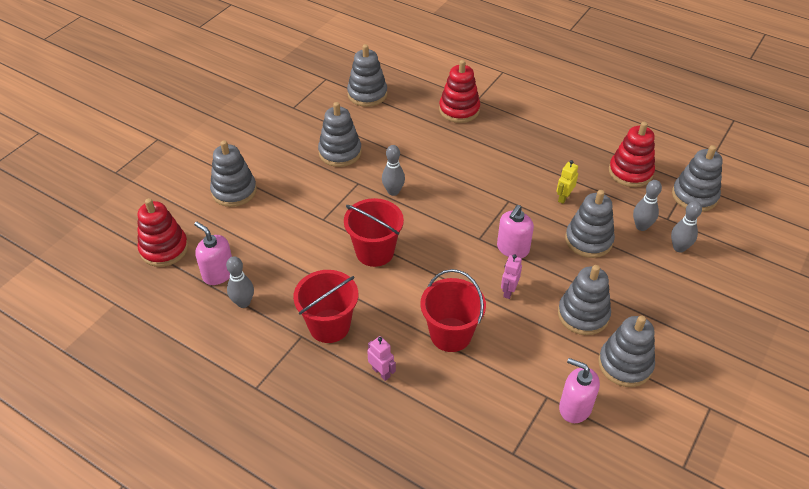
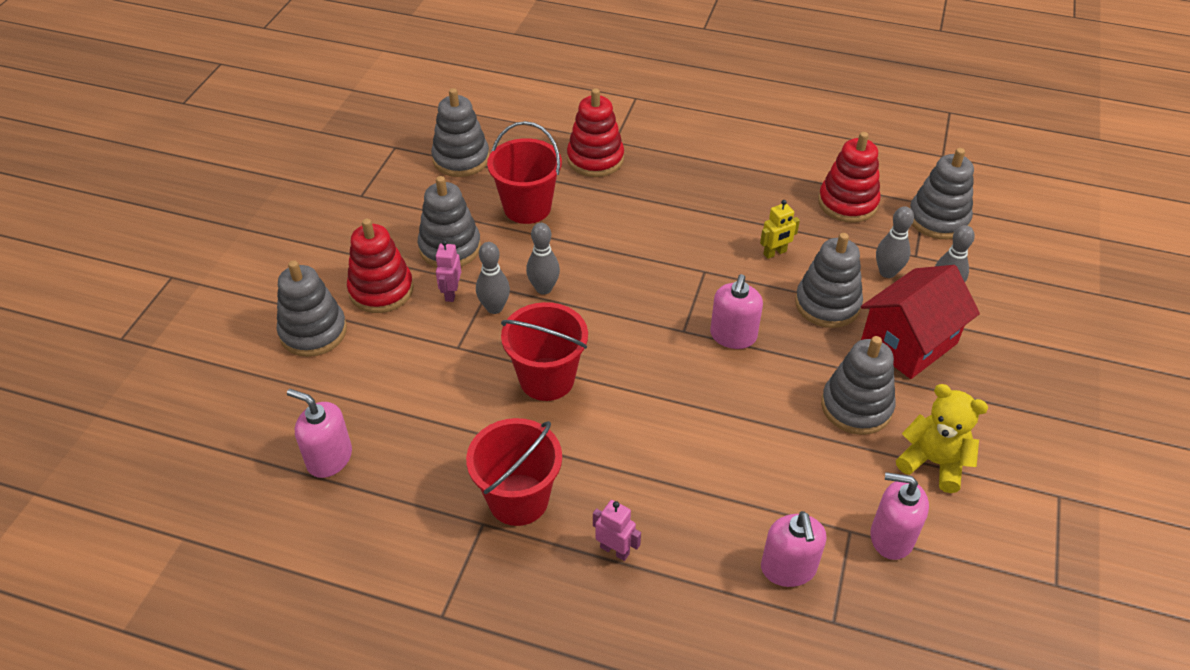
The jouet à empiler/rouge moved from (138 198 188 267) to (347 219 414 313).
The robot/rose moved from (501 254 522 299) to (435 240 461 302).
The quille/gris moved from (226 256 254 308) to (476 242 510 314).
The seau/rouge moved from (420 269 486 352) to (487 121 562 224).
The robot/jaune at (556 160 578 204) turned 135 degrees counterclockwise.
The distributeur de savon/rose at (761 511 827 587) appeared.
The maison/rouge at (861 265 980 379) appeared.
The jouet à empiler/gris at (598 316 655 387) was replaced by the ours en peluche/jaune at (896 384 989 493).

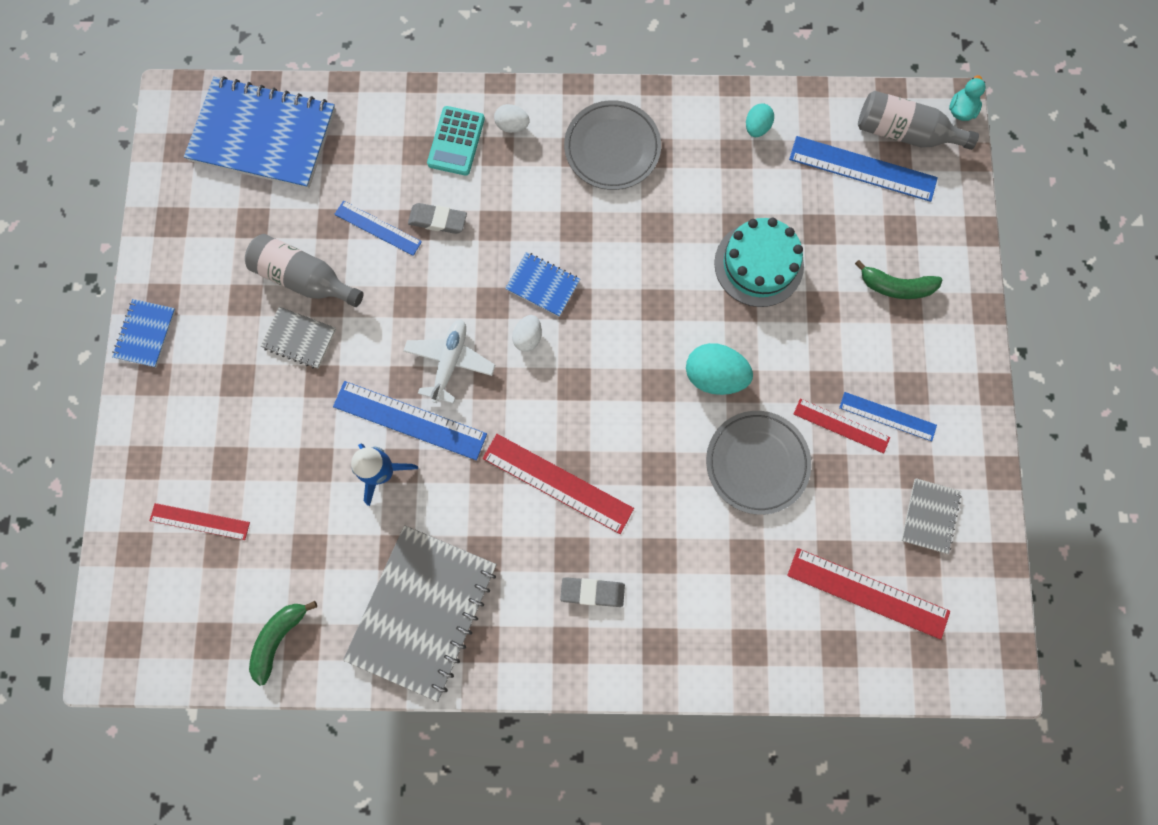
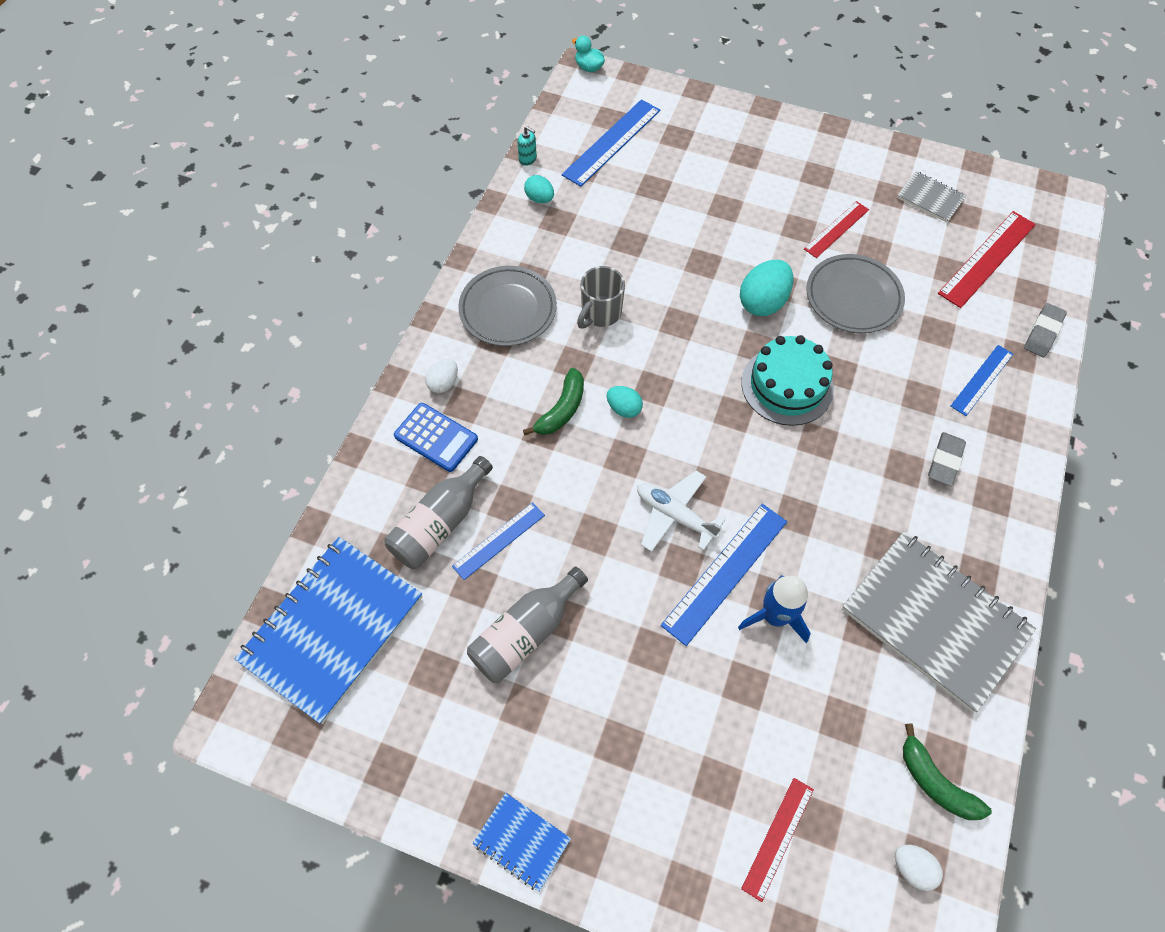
The bouteille/gris moved from (858 91 979 150) to (384 456 493 569).
The calculatrice/turquoise at (427 106 485 176) became the calculatrice/bleu at (394 403 478 472).
The distributeur de savon/turquoise at (517 126 537 166) appeared.
The banane/vert moved from (855 260 942 299) to (523 368 584 435).
The tasse/gris at (577 266 625 329) appeared.
The carnet/bleu at (505 252 580 317) was replaced by the œuf/turquoise at (607 386 643 418).
The gâteau/turquoise moved from (714 218 804 307) to (741 335 834 426).
The œuf/blanc moved from (512 315 542 352) to (895 845 943 891).
The règle/bleu moved from (839 392 937 441) to (951 345 1013 416).
The gomme/gris moved from (408 203 467 234) to (1024 303 1067 357).
The carnet/gris at (260 307 336 369) disappeared.
The règle/rouge at (483 434 634 534) disappeared.

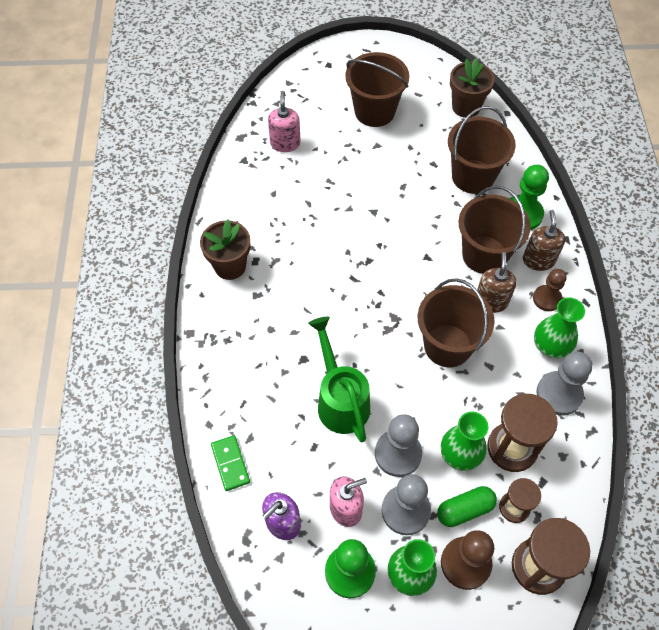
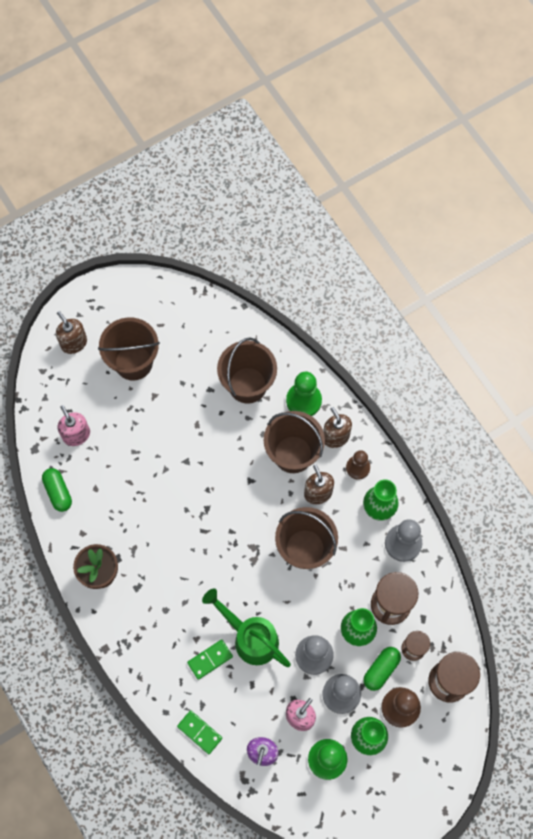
The gélule/vert at (42 468 72 512) appeared.
The distributeur de savon/marron at (56 311 87 354) appeared.
The domino/vert at (187 639 233 680) appeared.
The pot de fleurs/marron at (450 58 495 118) disappeared.

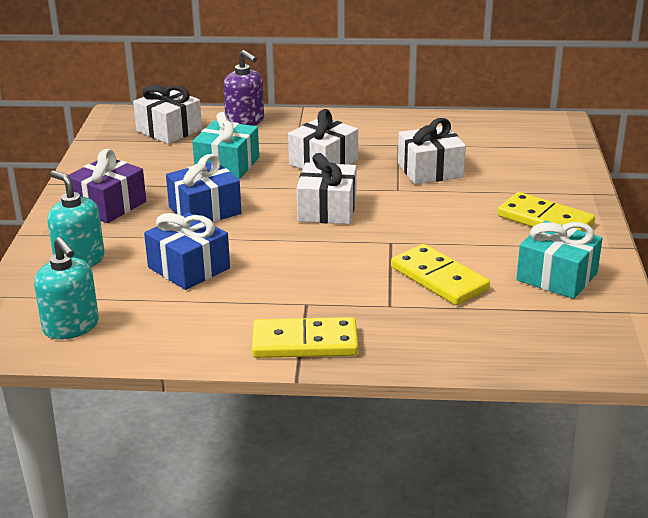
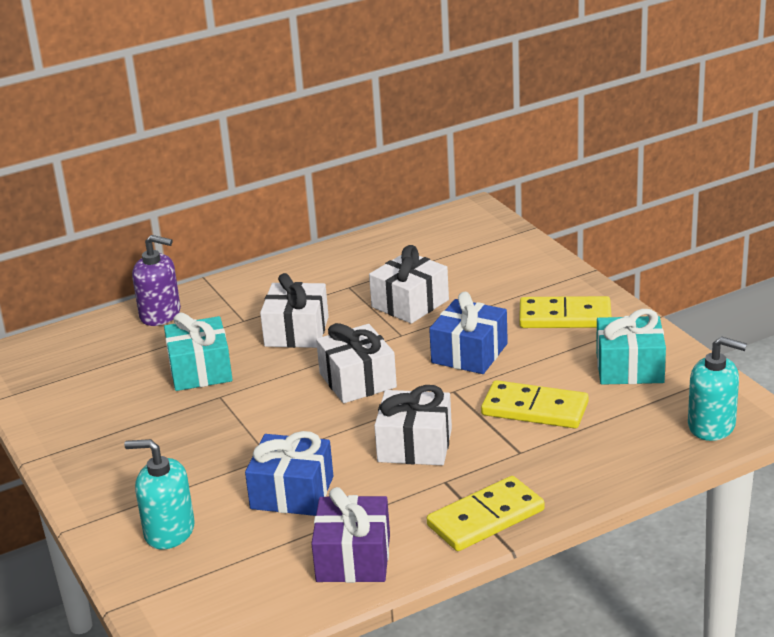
The cadeau/violet moved from (69 149 146 223) to (311 487 390 583).
The cadeau/blanc moved from (133 85 202 144) to (374 385 452 465).
The cadeau/bleu moved from (166 154 241 222) to (429 292 508 374).
The distributeur de savon/turquoise moved from (34 237 99 340) to (688 336 747 441).

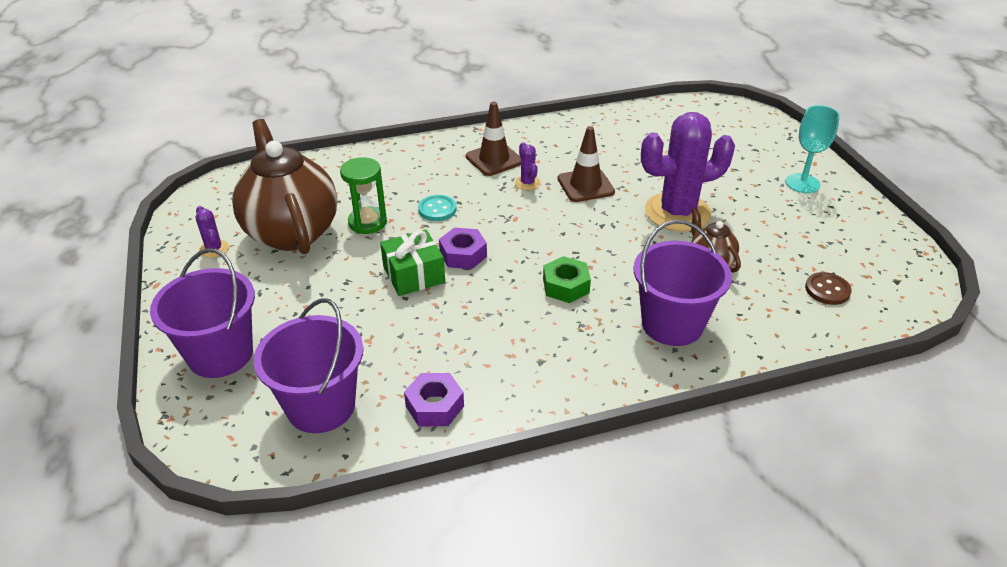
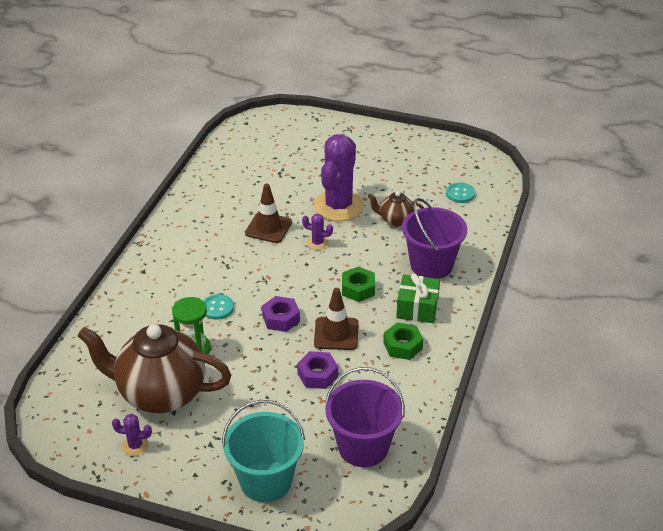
The seau/violet at (150 248 255 378) became the seau/turquoise at (222 400 305 502).
The écrou/violet moved from (404 373 464 426) to (297 351 338 389).
The cactus/violet moved from (515 142 541 190) to (302 214 333 250).
The cône de chantier/marron moved from (466 102 521 176) to (314 288 359 350).
The écrou/vert at (383 323 423 360) appeared.
The cadeau/vert moved from (380 230 445 296) to (396 274 440 323).
The bouton/marron at (805 272 852 305) became the bouton/turquoise at (446 183 475 203).
The verre à pied/turquoise at (786 105 840 193) disappeared.

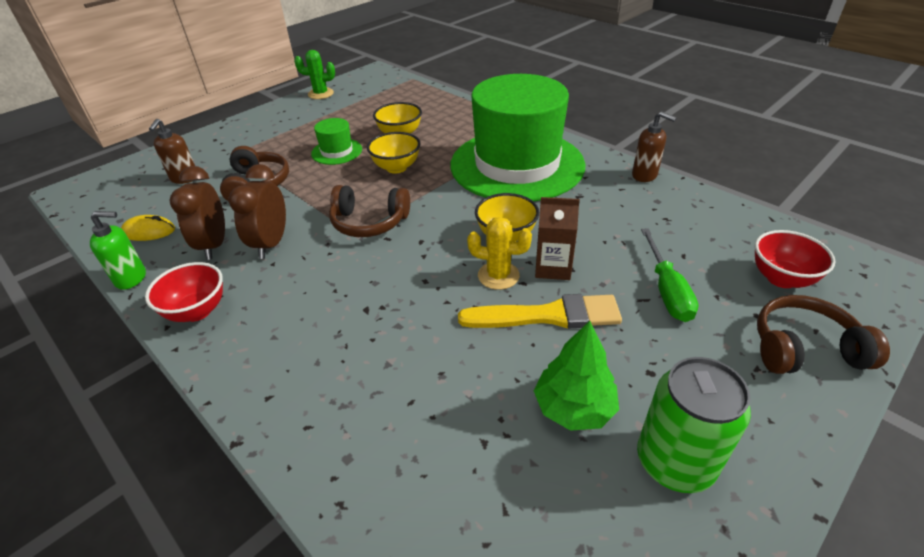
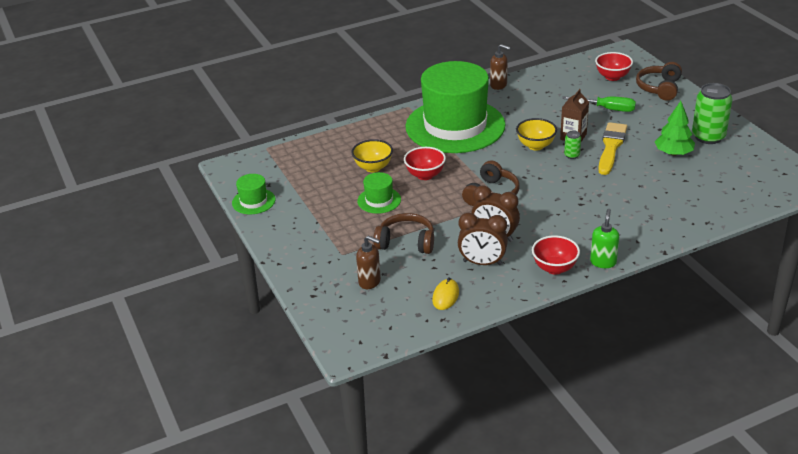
The cactus/vert at (294 50 335 99) was replaced by the chapeau/vert at (232 174 275 214).
The bol/jaune at (367 132 421 174) became the bol/rouge at (404 147 446 180).
The distributeur de savon/marron at (632 111 677 182) turned 60 degrees clockwise.
The cactus/jaune at (467 217 532 290) was replaced by the canette/vert at (564 131 581 159).
The distributeur de savon/vert moved from (90 211 146 290) to (590 209 619 268).

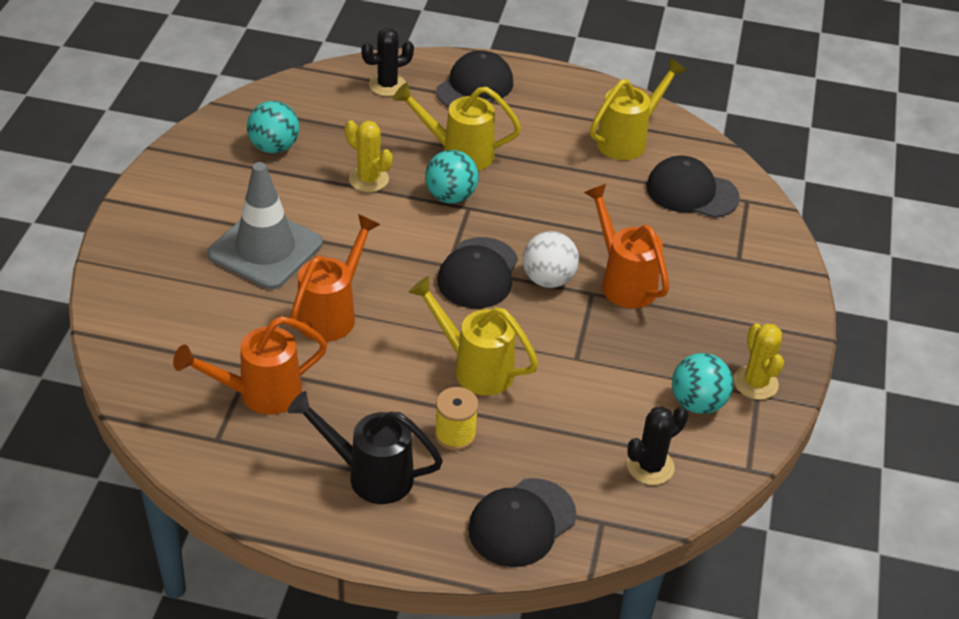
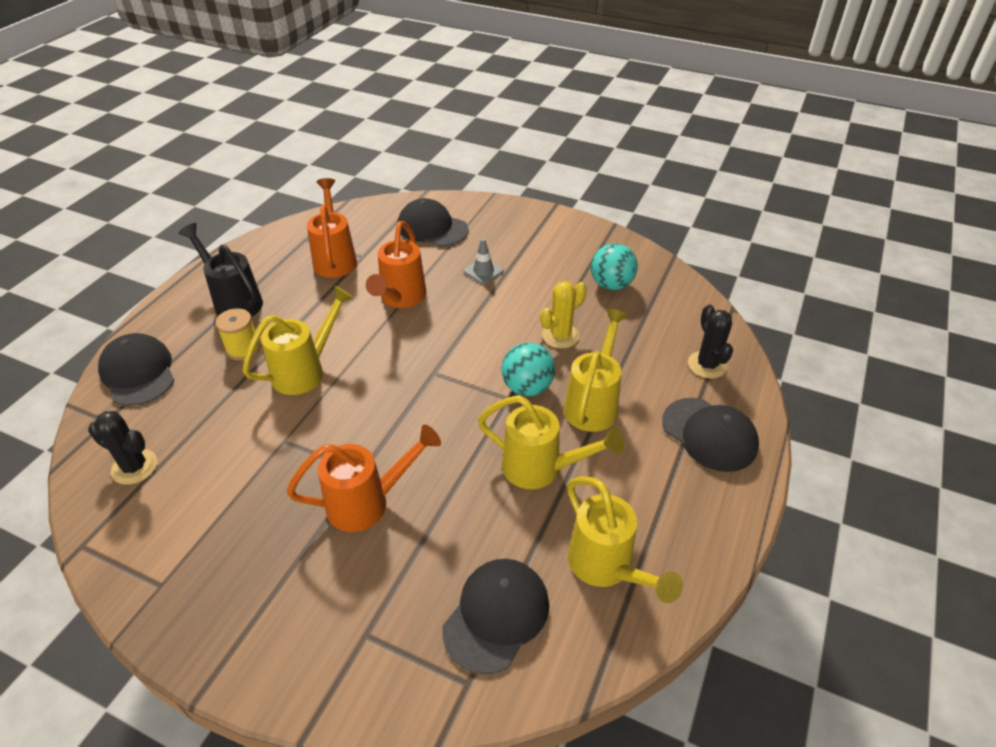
The cactus/noir at (627 406 688 485) turned 45 degrees counterclockwise.
The arrosoir/noir at (287 391 443 504) turned 75 degrees counterclockwise.
The arrosoir/orange at (290 214 381 342) turned 60 degrees clockwise.
The casquette/noir moved from (437 237 518 308) to (398 198 468 247).
The cône de chantier/gris at (207 162 323 289) changed to 0.44 times the size.
The arrosoir/jaune at (478 395 624 489) appeared.
The balle/blanc at (523 231 579 288) disappeared.
The balle/turquoise at (672 353 733 414) disappeared.
The cactus/jaune at (734 323 784 400) disappeared.

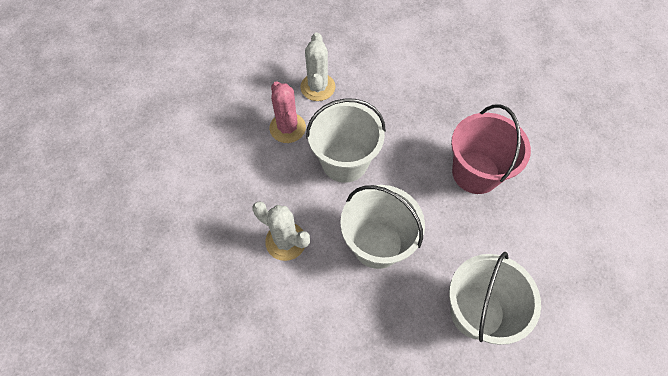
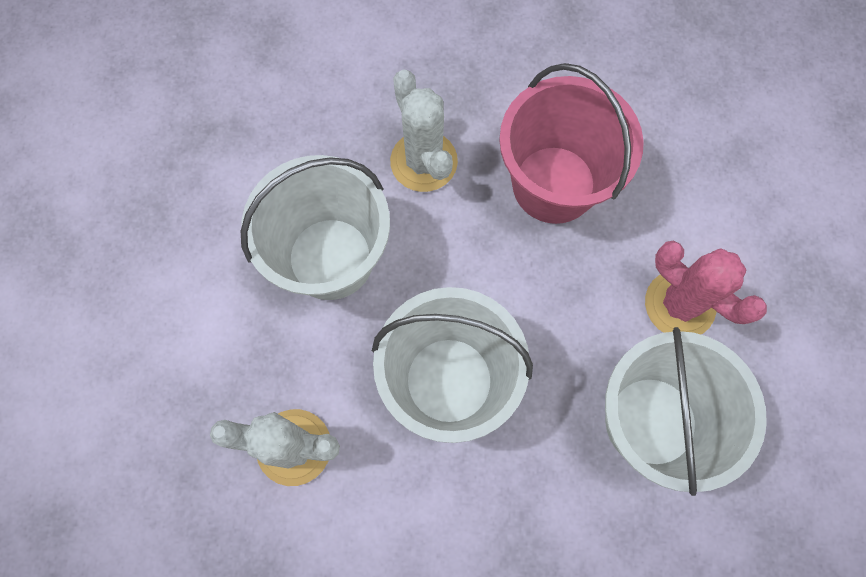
The cactus/blanc moved from (300 32 335 101) to (390 69 458 192).
The cactus/rose moved from (269 81 306 143) to (645 241 767 335).

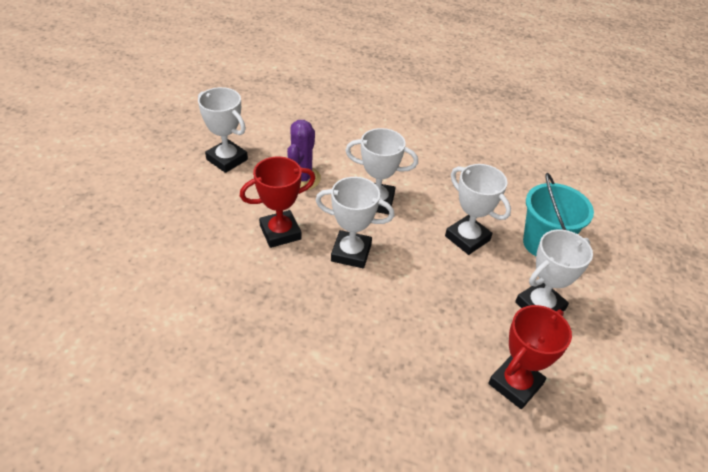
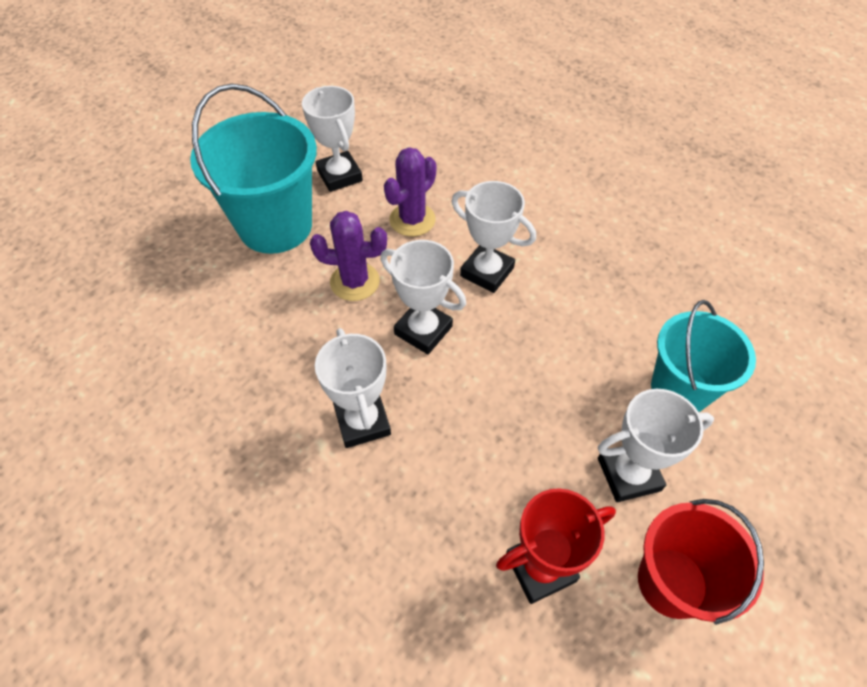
The seau/turquoise at (190 84 317 254) appeared.
The trophée/rouge at (240 157 316 248) was replaced by the cactus/violet at (310 211 387 301).
The trophée/blanc moved from (445 164 511 255) to (315 328 391 448).
The seau/rouge at (638 499 764 625) appeared.

